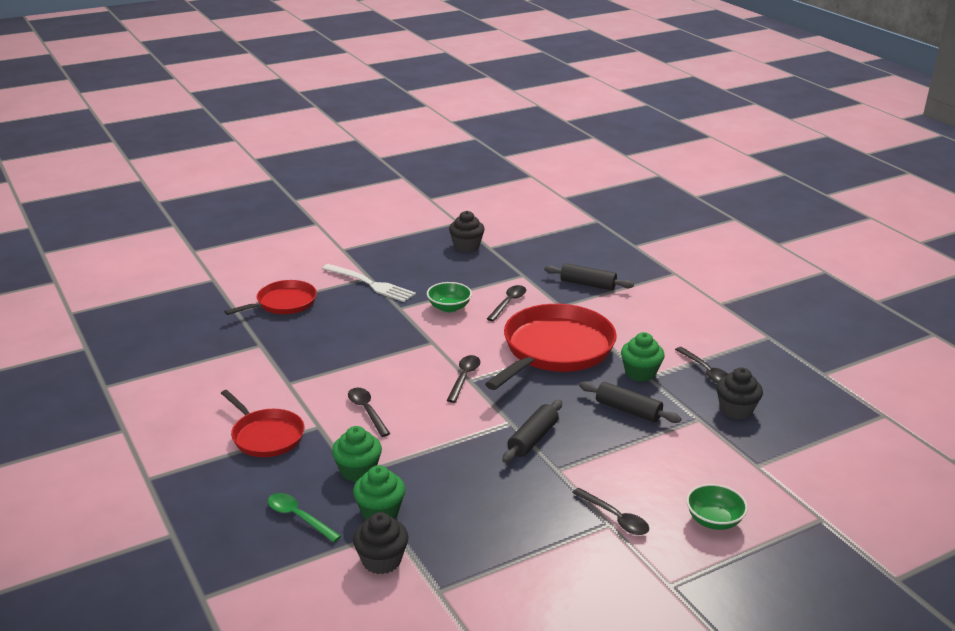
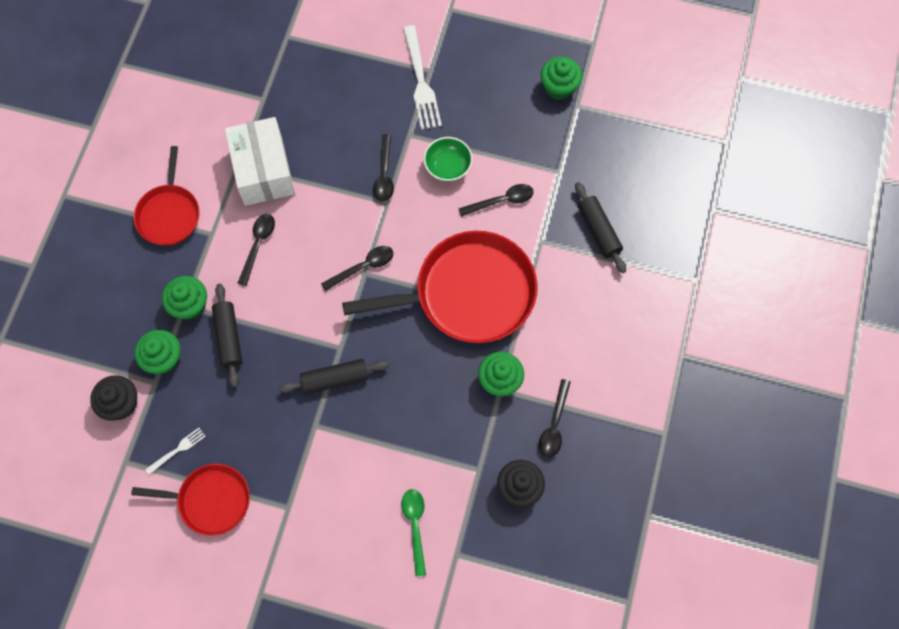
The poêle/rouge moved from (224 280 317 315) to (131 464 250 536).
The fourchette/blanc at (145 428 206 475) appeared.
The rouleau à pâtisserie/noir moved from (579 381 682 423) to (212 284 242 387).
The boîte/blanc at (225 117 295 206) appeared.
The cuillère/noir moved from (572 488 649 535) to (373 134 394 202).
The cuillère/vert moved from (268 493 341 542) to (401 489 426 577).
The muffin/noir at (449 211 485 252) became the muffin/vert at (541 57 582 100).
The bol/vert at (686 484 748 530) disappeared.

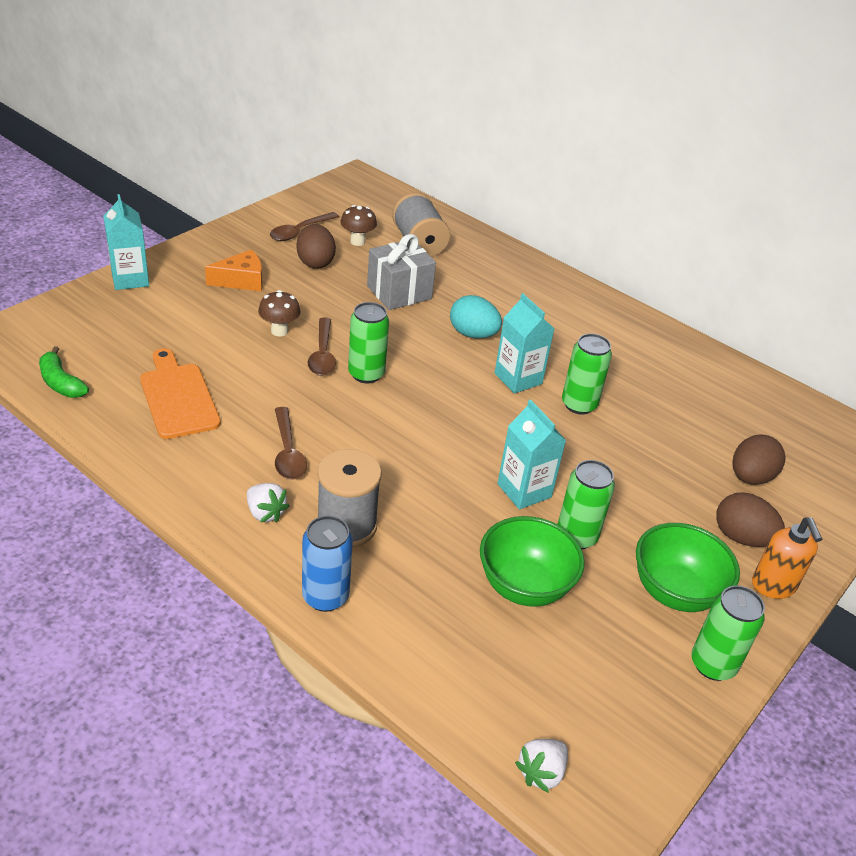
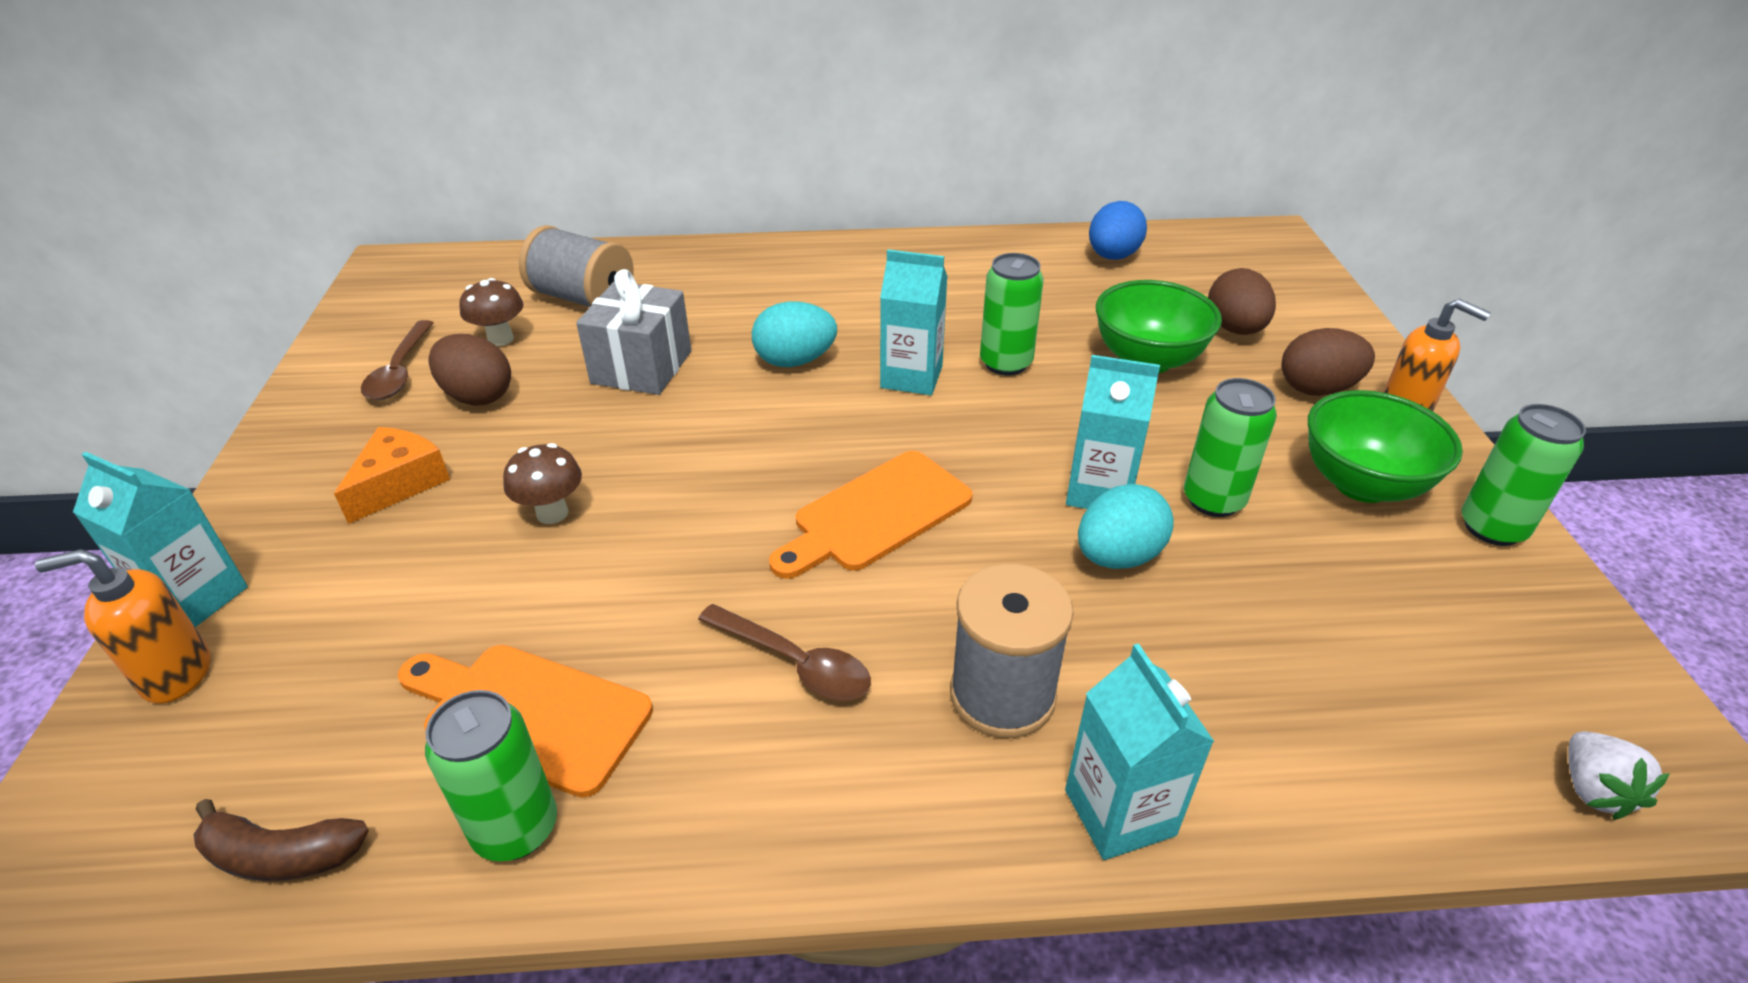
The distributeur de savon/orange at (35 549 210 704) appeared.
The banane/vert at (39 346 89 398) became the banane/marron at (194 799 369 881).
The canette/vert moved from (348 302 389 384) to (425 690 557 861).
The planche à découper/orange at (769 451 973 579) appeared.
The canette/bleu at (302 516 353 612) was replaced by the brique de lait/turquoise at (1065 643 1215 860).
The œuf/turquoise at (1078 484 1174 569) appeared.
The œuf/bleu at (1089 201 1147 260) appeared.
The bol/vert moved from (480 516 585 607) to (1096 280 1222 373).
The fraise/blanc at (247 483 289 523) disappeared.
The cuillère/marron at (308 317 336 376) disappeared.

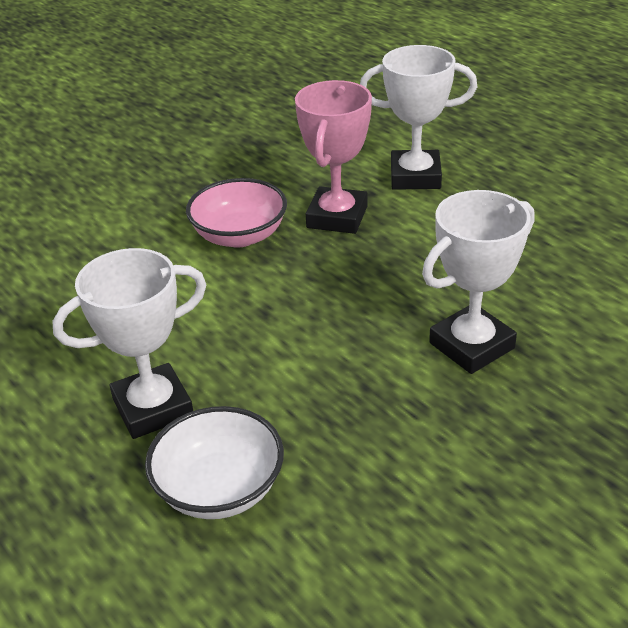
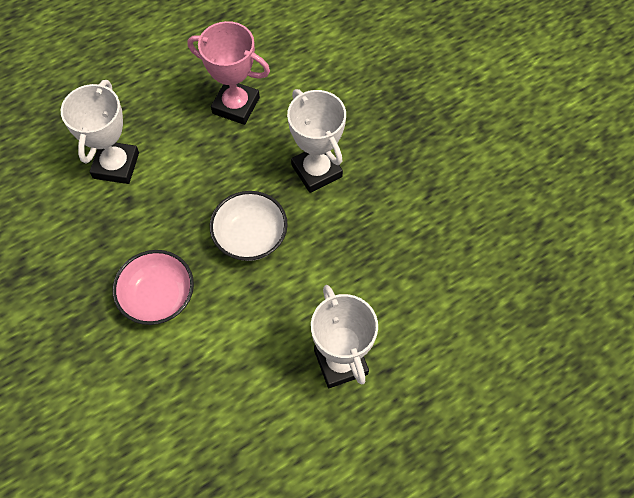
The trophée/rose moved from (295 80 372 234) to (188 21 270 125).
The bol/blanc moved from (145 406 284 519) to (210 191 288 261).

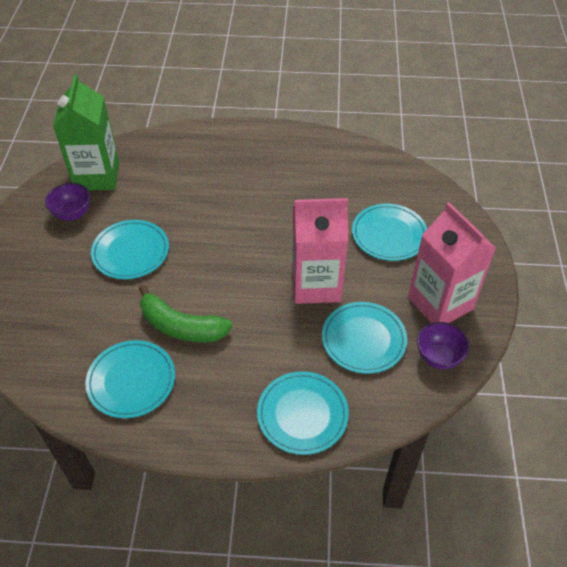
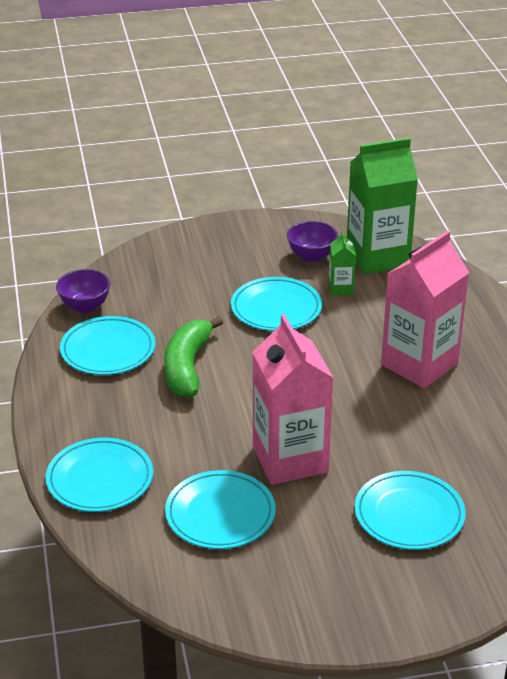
The bol/violet moved from (417 322 470 369) to (56 269 110 313).
The brique de lait/vert at (329 231 356 295) appeared.
The brique de lait/rose moved from (408 202 496 323) to (381 231 469 388).

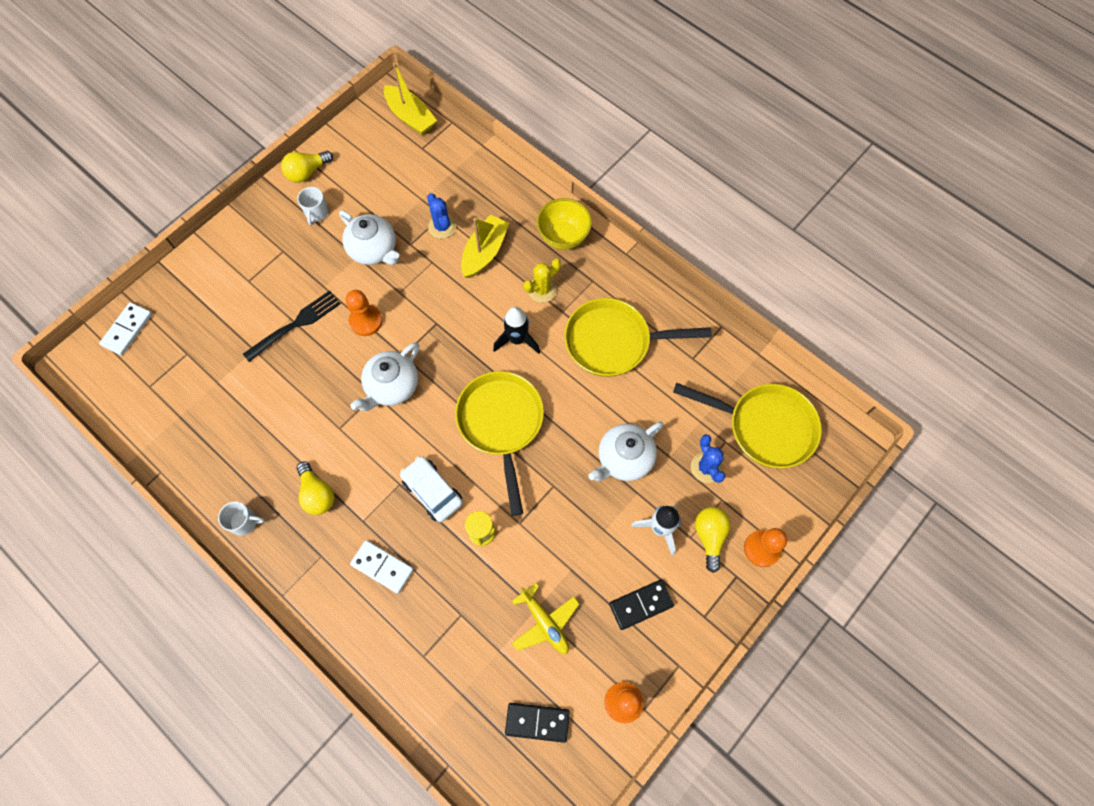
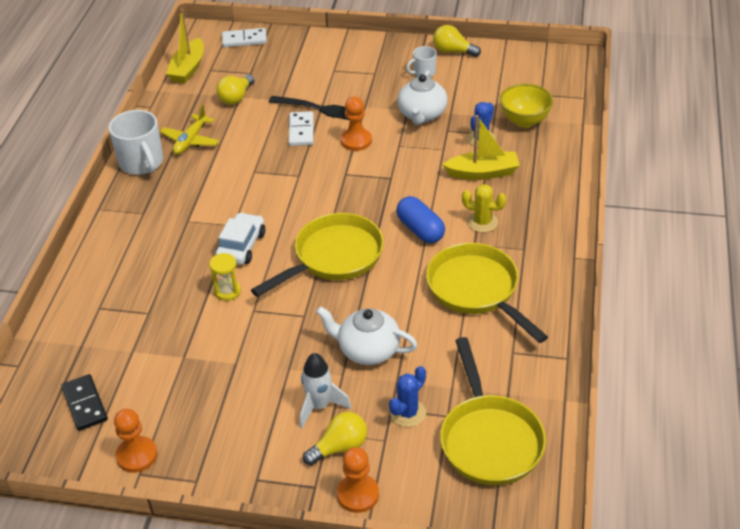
The tasse/blanc at (218 502 265 536) changed to 1.87 times the size.
The avion/jaune moved from (512 583 579 654) to (160 105 219 154).
The bateau/jaune moved from (384 63 437 135) to (166 9 204 83).
The ampoule/jaune moved from (296 461 334 515) to (216 74 255 105).
The domino/blanc moved from (350 540 414 594) to (289 111 314 146).
The fusée/noir at (493 307 540 354) was replaced by the gélule/bleu at (396 196 445 243).
The bol/jaune moved from (537 198 592 250) to (500 84 554 128).
The théière/blanc at (350 342 419 411) disappeared.
The domino/noir at (609 579 674 630) disappeared.

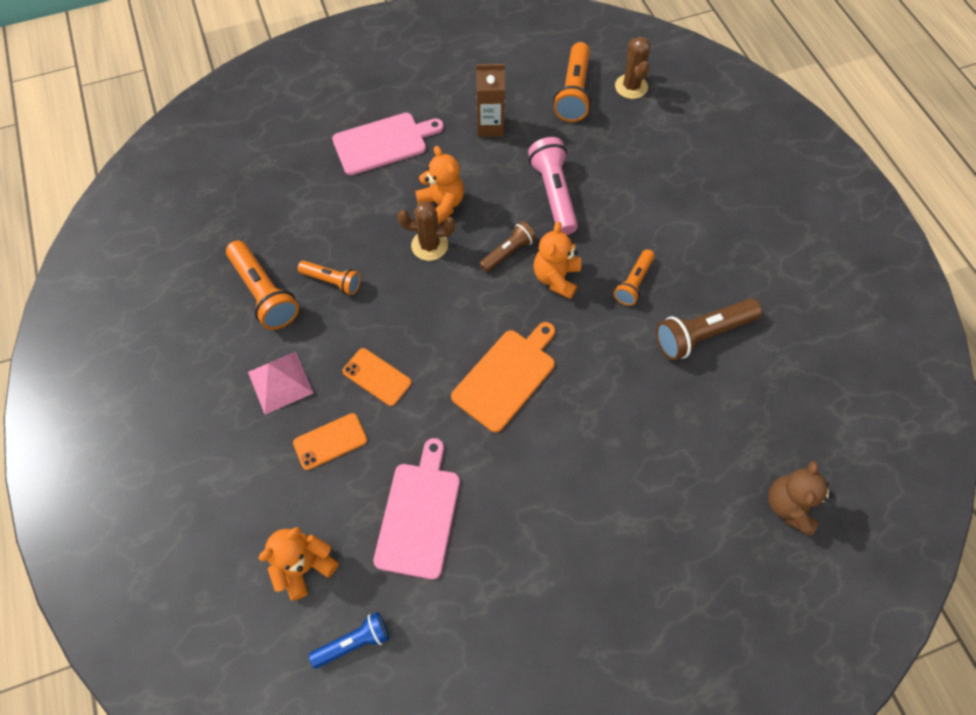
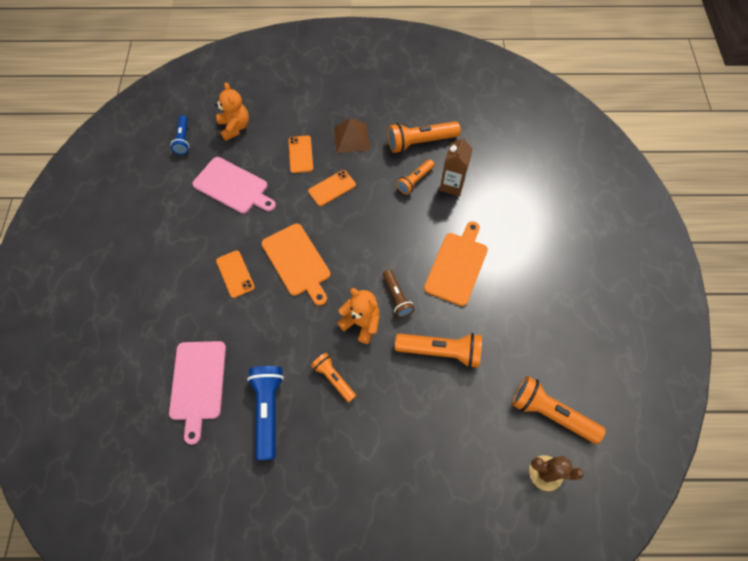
The planche à découper/rose moved from (332 113 444 175) to (169 341 226 445).
The téléphone/orange at (216 250 255 298) appeared.
The lampe de poche/marron at (656 298 762 360) became the lampe de poche/bleu at (247 366 284 460).
The pyramide/rose at (248 352 314 415) became the pyramide/marron at (334 118 370 153).
The lampe de poche/rose at (528 137 578 235) became the lampe de poche/orange at (395 333 482 368).
The ours en peluche/orange at (415 146 464 225) was replaced by the planche à découper/orange at (424 221 488 306).
The brique de lait/marron moved from (476 64 505 137) to (440 136 472 196).
The cactus/marron at (398 201 455 261) disappeared.
The ours en peluche/marron at (768 461 833 536) disappeared.

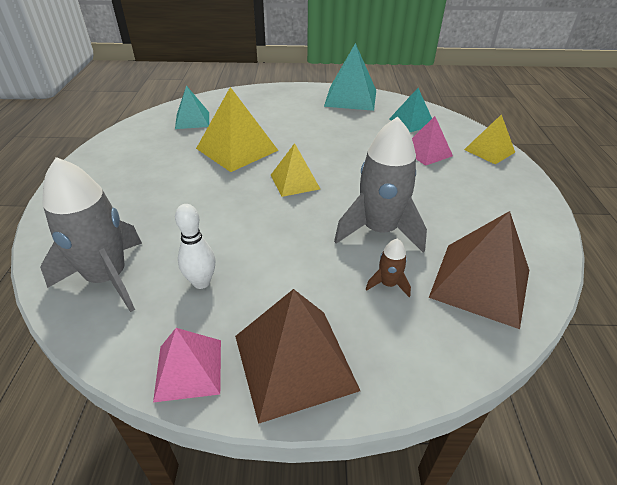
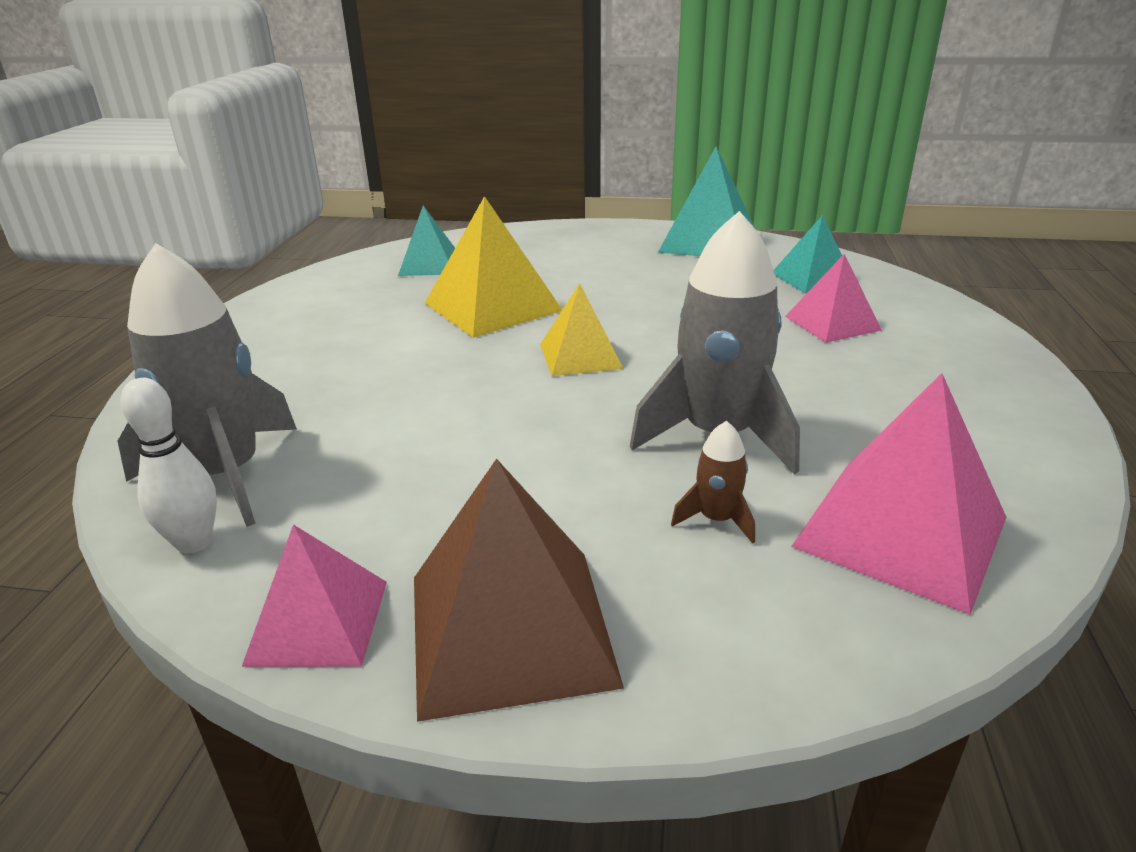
The quille/blanc moved from (175 204 216 289) to (120 378 217 554).
The pyramide/marron at (429 211 529 329) became the pyramide/rose at (791 373 1006 615).
The pyramide/jaune at (464 114 515 164) disappeared.

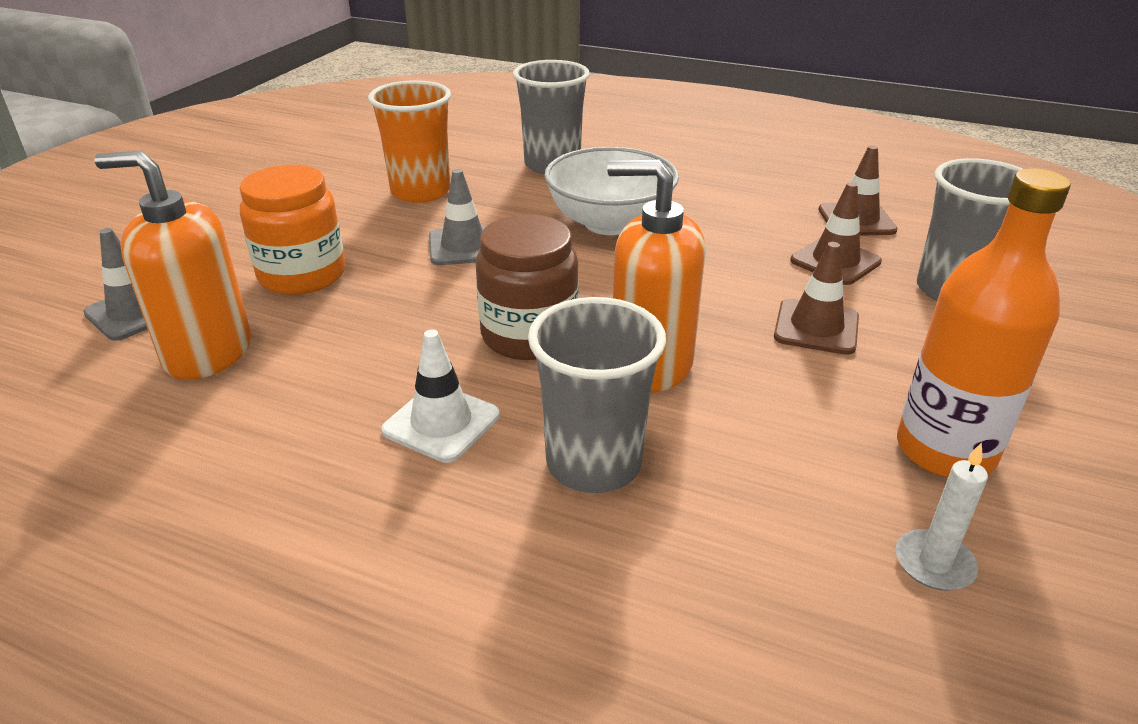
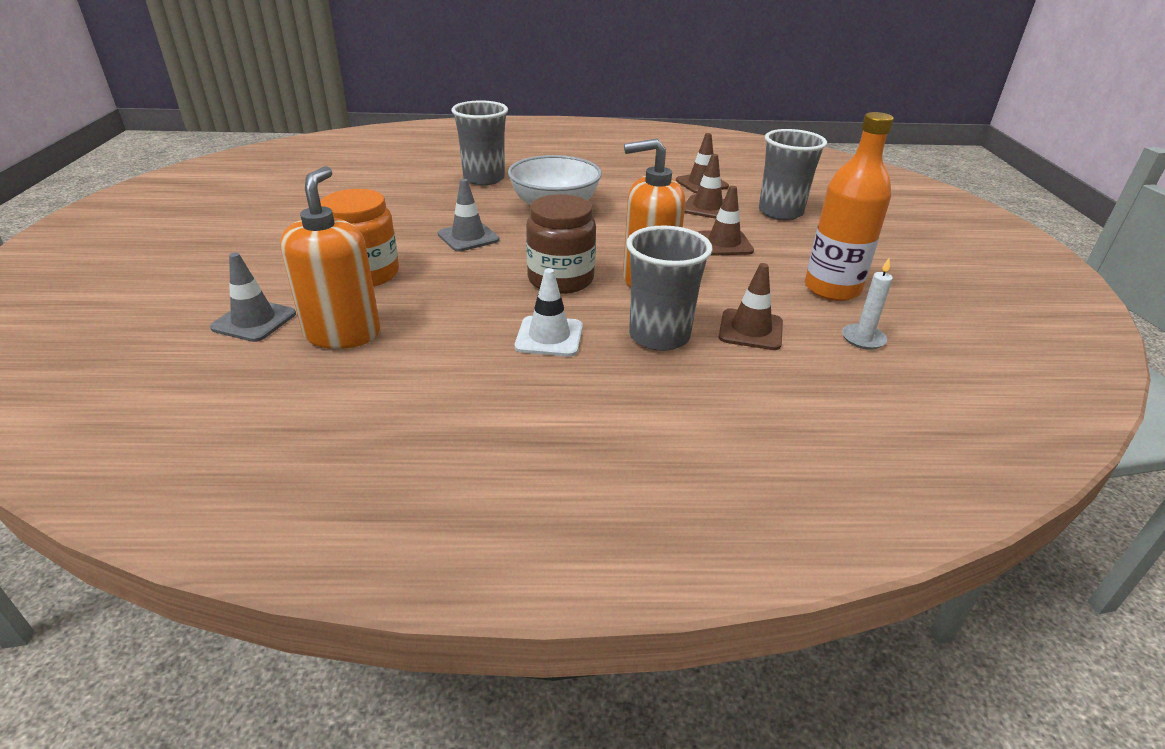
The distributeur de savon/orange at (94 150 251 380) turned 105 degrees clockwise.
The cône de chantier/marron at (718 263 783 350) appeared.
The gobelet/orange at (368 80 451 203) disappeared.

